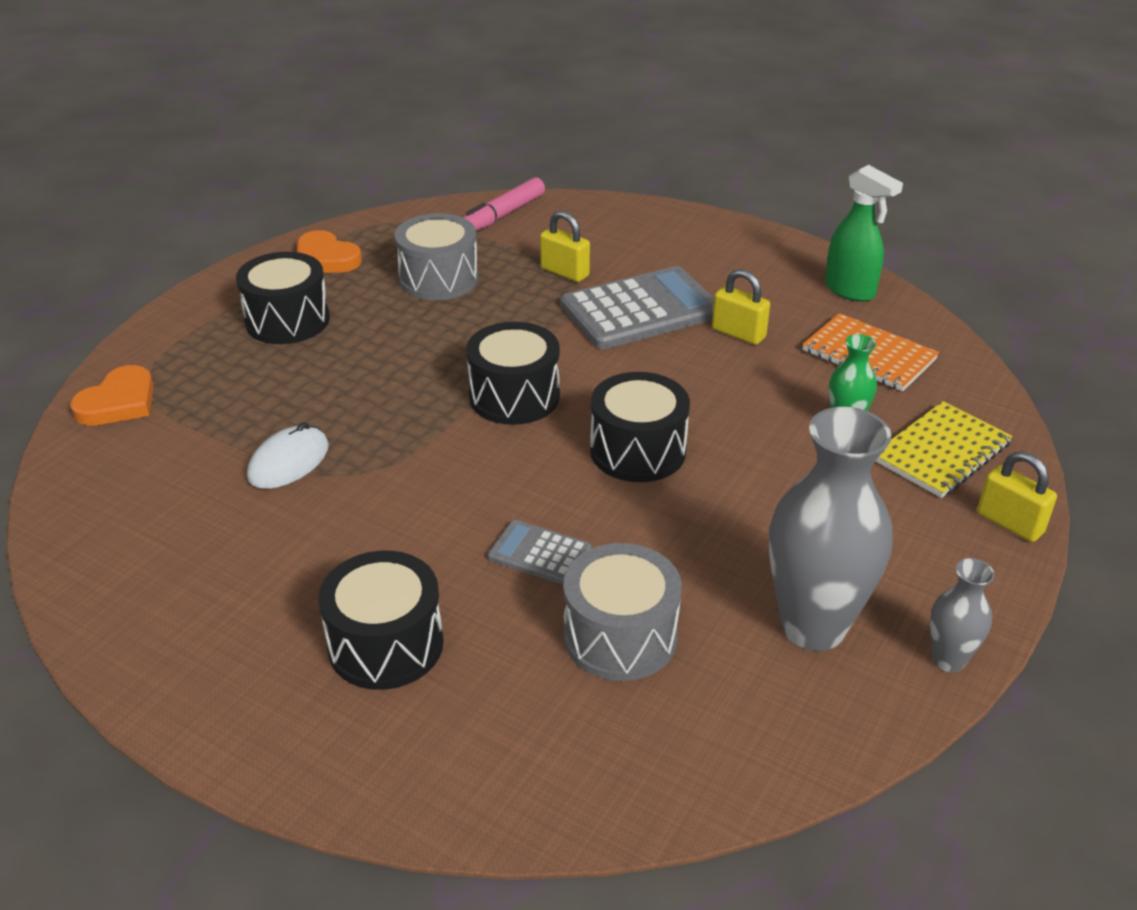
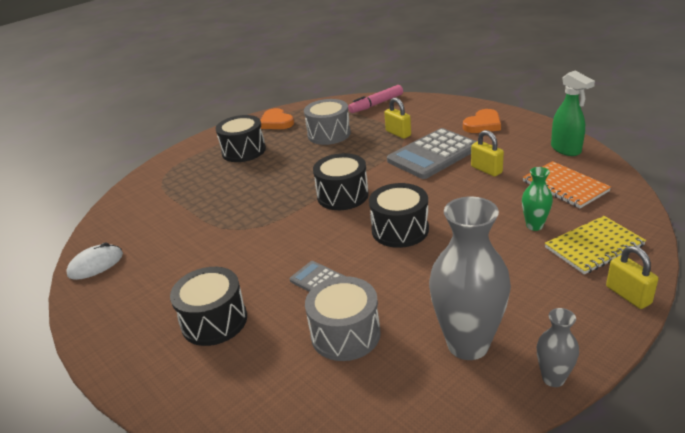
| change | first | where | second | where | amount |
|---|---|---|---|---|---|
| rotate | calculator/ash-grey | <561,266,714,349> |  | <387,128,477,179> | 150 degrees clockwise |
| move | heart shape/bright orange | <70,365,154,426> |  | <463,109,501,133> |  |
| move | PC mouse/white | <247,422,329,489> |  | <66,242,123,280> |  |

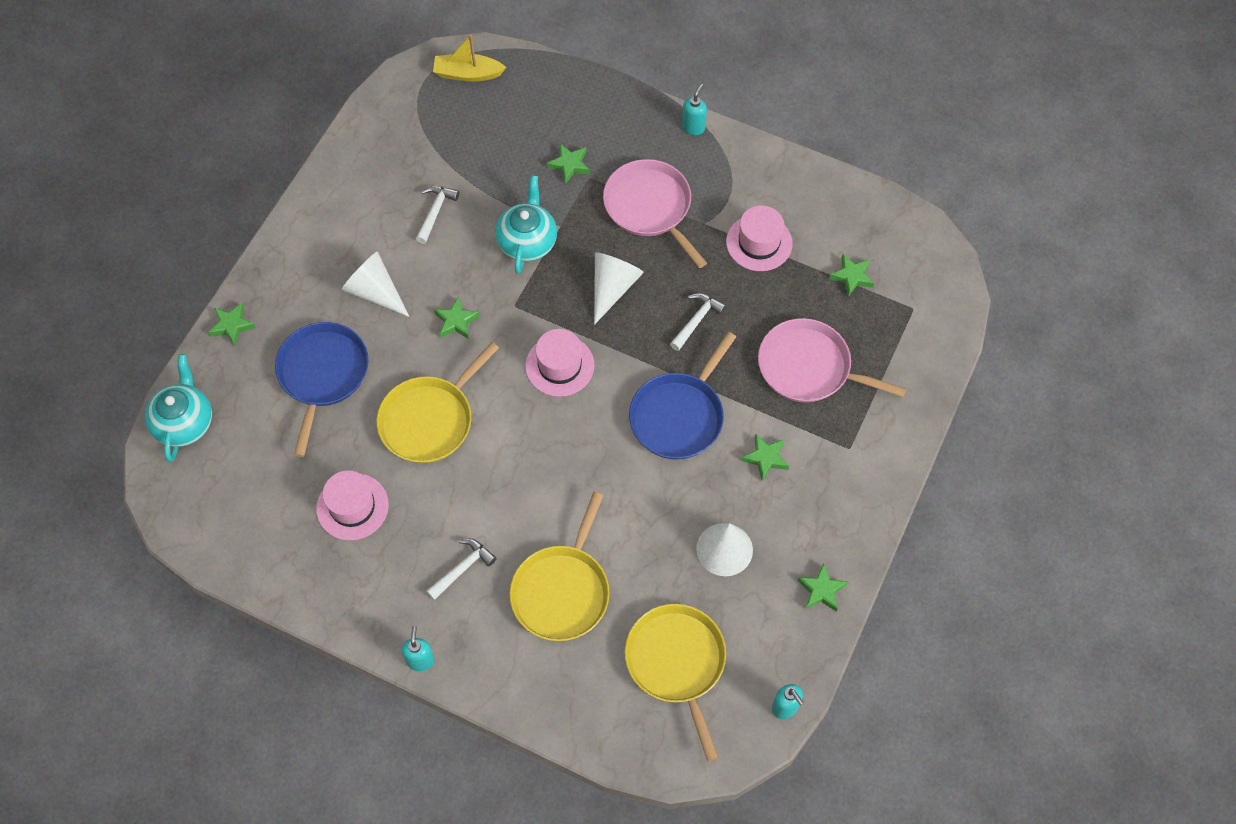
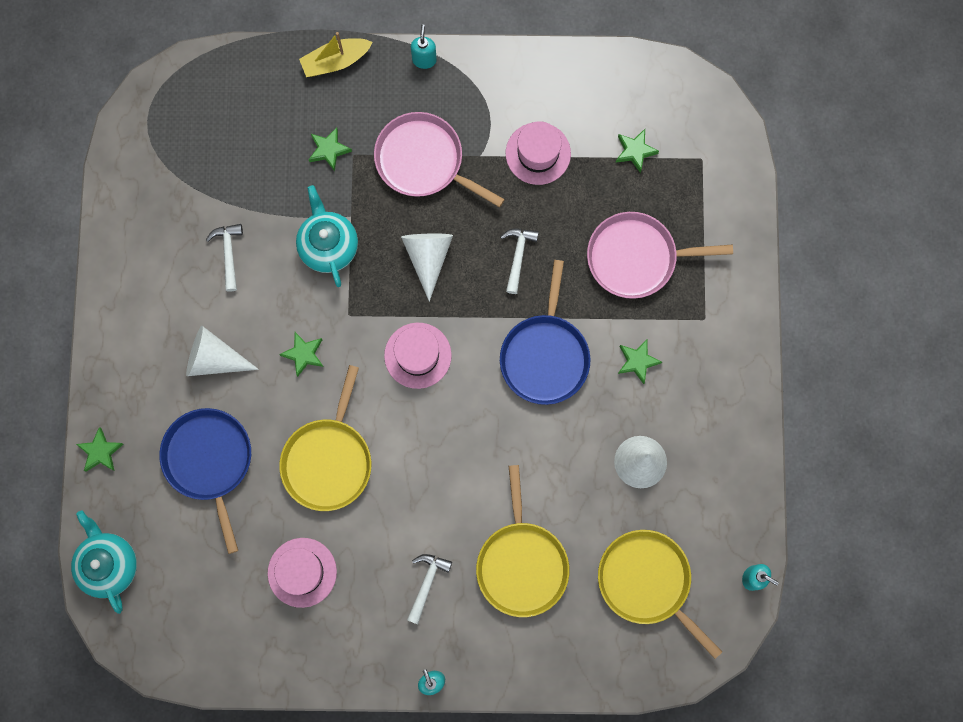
| change | first | where | second | where | amount |
|---|---|---|---|---|---|
| move | sailboat/golden | <433,34,506,82> |  | <299,32,373,77> |  |
| delete | star/emerald | <797,563,848,611> |  |  |  |

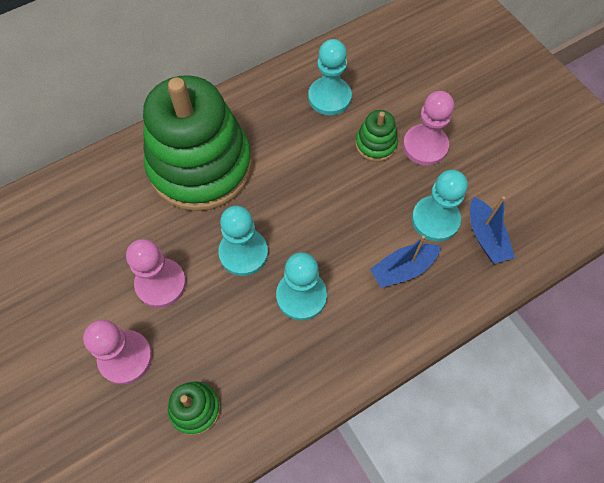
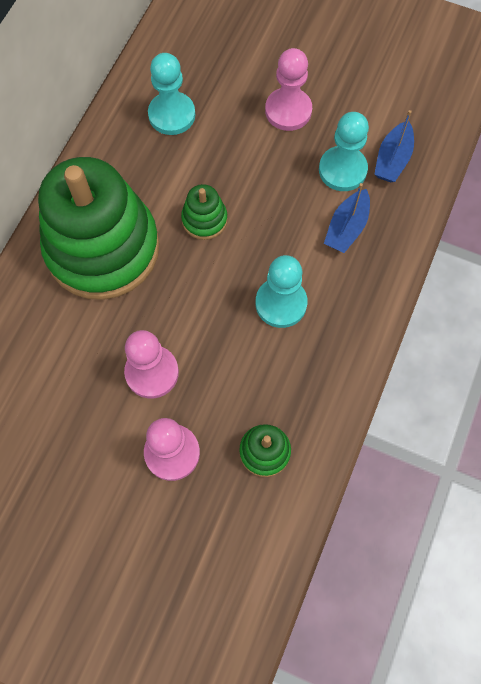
| change | first | where | second | where | amount |
|---|---|---|---|---|---|
| move | ring stacker/emerald | <355,110,398,162> |  | <181,184,228,240> |  |
| rotate | sailboat/blue | <470,196,515,264> |  | <374,110,414,182> | 75 degrees clockwise |
| delete | pawn/teal | <218,206,268,276> |  |  |  |

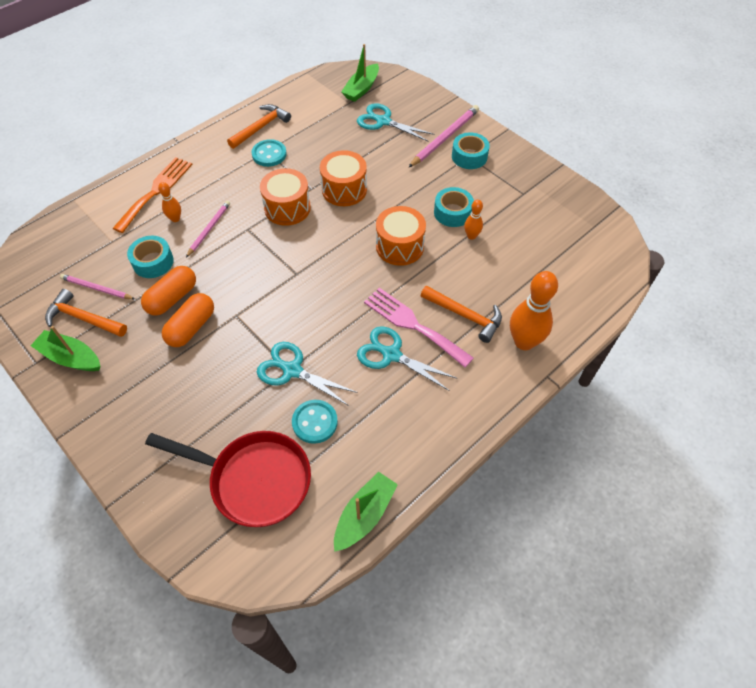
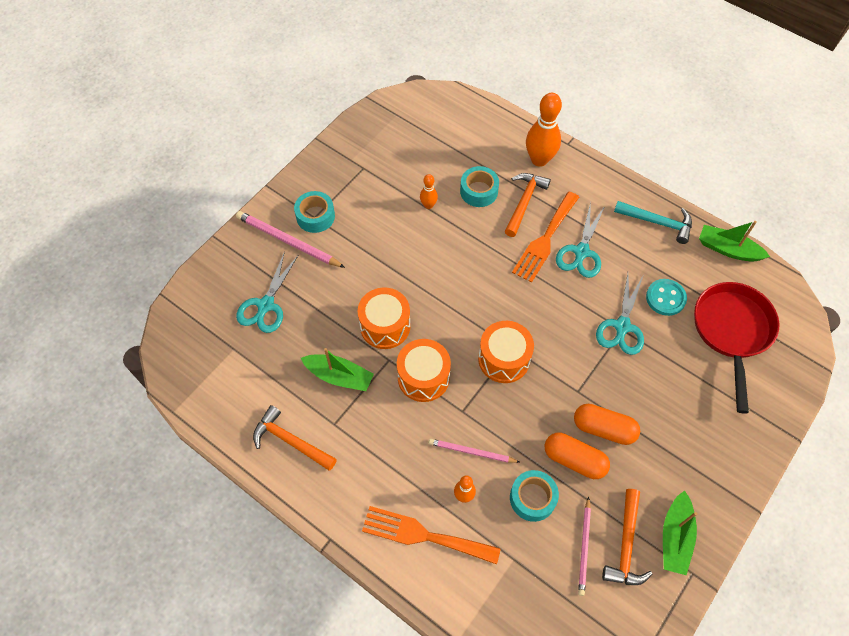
| change | first | where | second | where | amount |
|---|---|---|---|---|---|
| move | sailboat/emerald | <341,44,379,102> |  | <301,348,374,391> |  |
| delete | sewing button/teal | <252,139,287,167> |  |  |  |
| move | sticky tape/teal | <434,187,474,227> |  | <460,166,499,207> |  |
| move | drum/bright orange | <376,206,426,266> |  | <478,321,534,383> |  |
| recolor | fork/rose-pink | <364,288,474,368> | fork/bright orange | <512,192,579,283> |  |
| insert |  |  | claw hammer/teal | <614,201,692,244> |  |

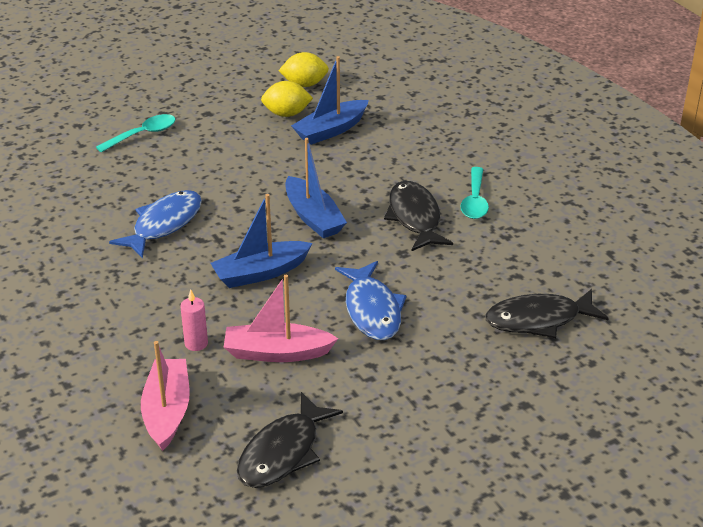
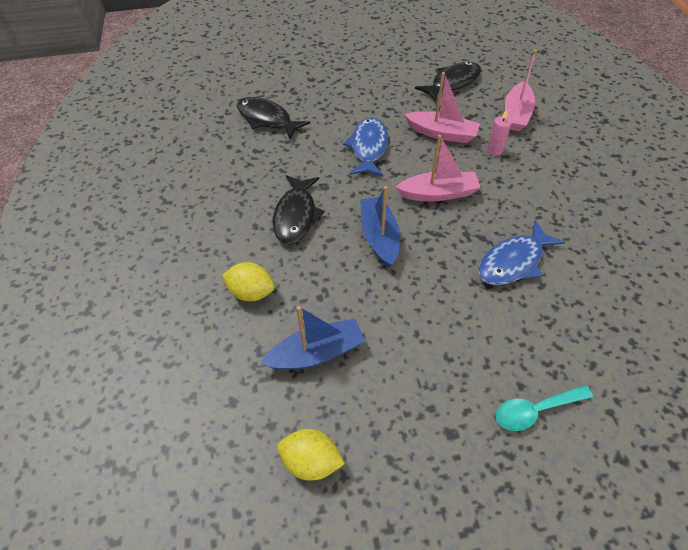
| change | first | where | second | where | amount |
|---|---|---|---|---|---|
| move | lemon/golden | <261,81,313,117> |  | <222,262,275,301> |  |
| delete | teaspoon/teal | <461,167,489,219> |  |  |  |
| recolor | sailboat/blue | <210,194,313,288> | sailboat/rose-pink | <396,135,481,201> |  |
| rotate | toy fish/black | <485,289,609,338> |  | <237,97,310,139> | 150 degrees counterclockwise |

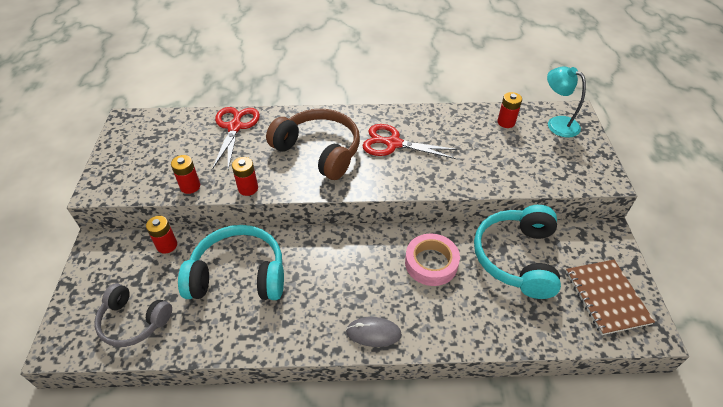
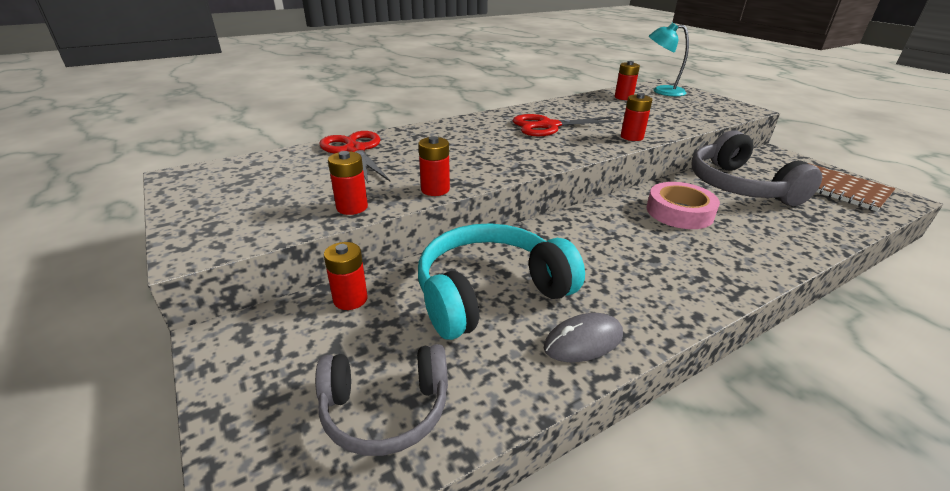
| change | first | where | second | where | amount |
|---|---|---|---|---|---|
| delete | over-ear headphones/russet | <266,109,360,180> |  |  |  |
| recolor | over-ear headphones/teal | <474,205,561,299> | over-ear headphones/ash-grey | <692,130,823,206> |  |
| move | PC mouse/ash-grey | <346,317,402,347> |  | <544,313,623,362> |  |
| insert |  |  | battery/scarlet | <621,93,652,141> |  |

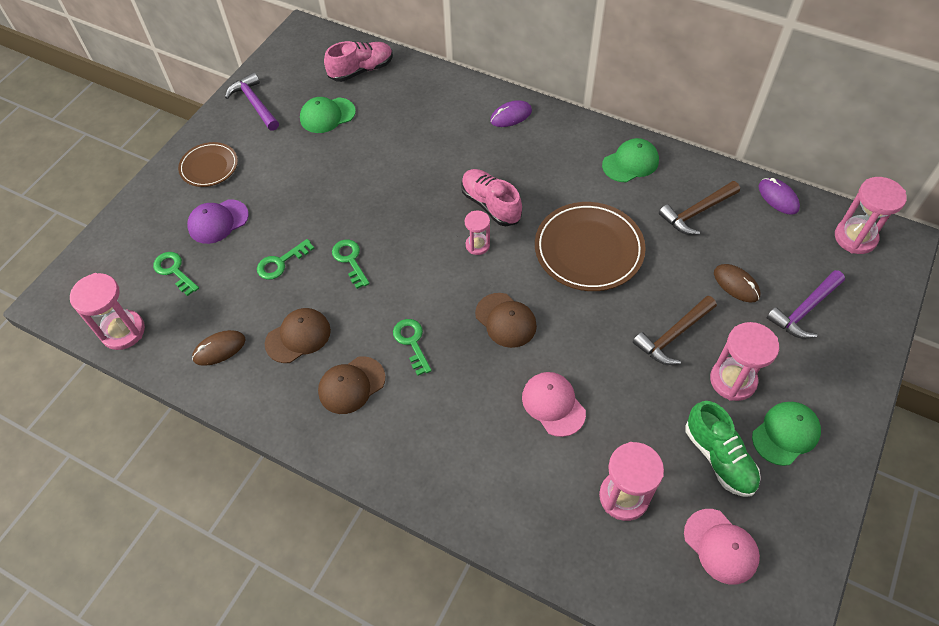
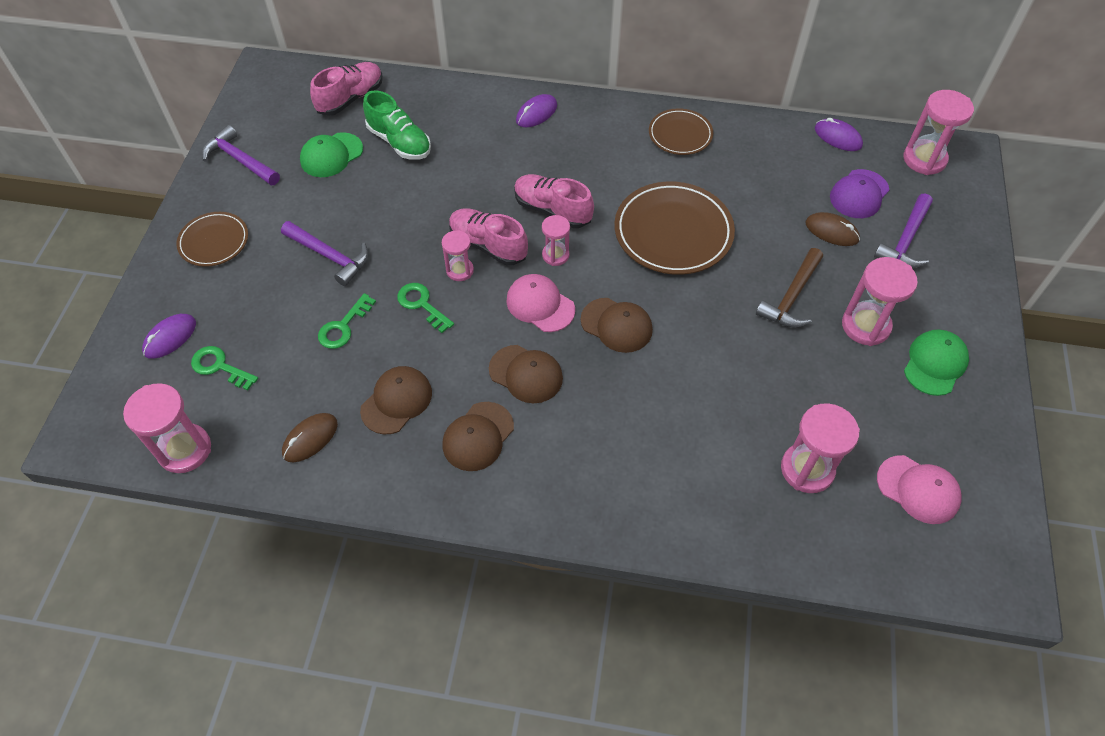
| change | first | where | second | where | amount |
|---|---|---|---|---|---|
| replace | peaked cap/emerald | <602,138,659,182> | flat dish/russet | <649,108,713,155> |  |
| delete | claw hammer/russet | <659,181,740,235> |  |  |  |
| move | peaked cap/violet | <187,199,249,244> |  | <830,169,889,218> |  |
| replace | key/emerald | <393,319,432,376> | peaked cap/russet | <489,345,563,403> |  |
| move | peaked cap/rose-pink | <522,372,586,437> |  | <506,274,575,332> |  |
| move | lace-up shoe/emerald | <685,401,761,497> |  | <363,90,431,160> |  |
| insert |  |  | lace-up shoe/rose-pink | <449,208,528,265> |  |
| insert |  |  | claw hammer/violet | <281,221,369,286> |  |
| insert |  |  | sandglass/rose-pink | <442,230,474,281> |  |
| insert |  |  | PC mouse/violet | <142,314,196,359> |  |

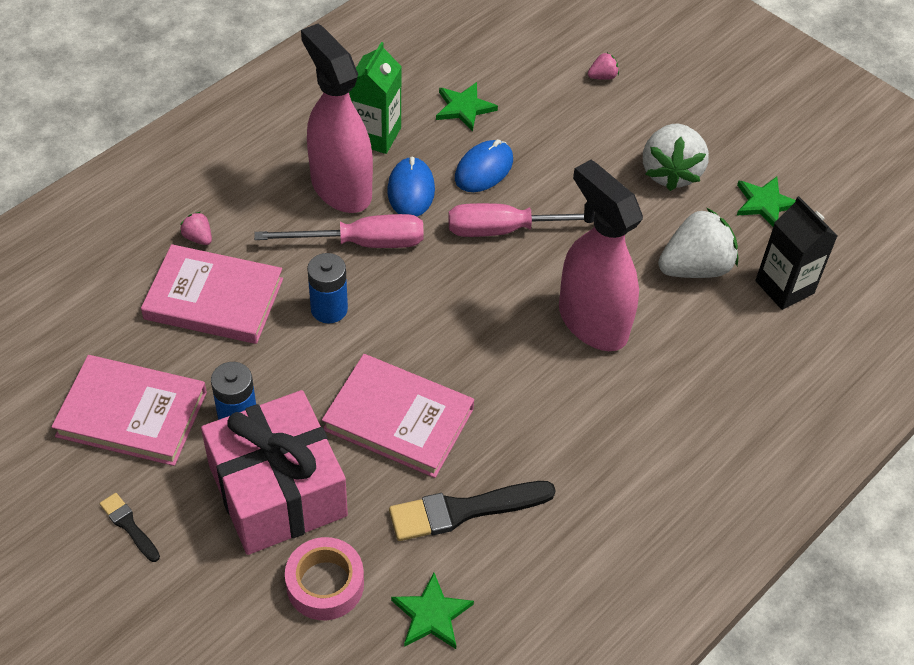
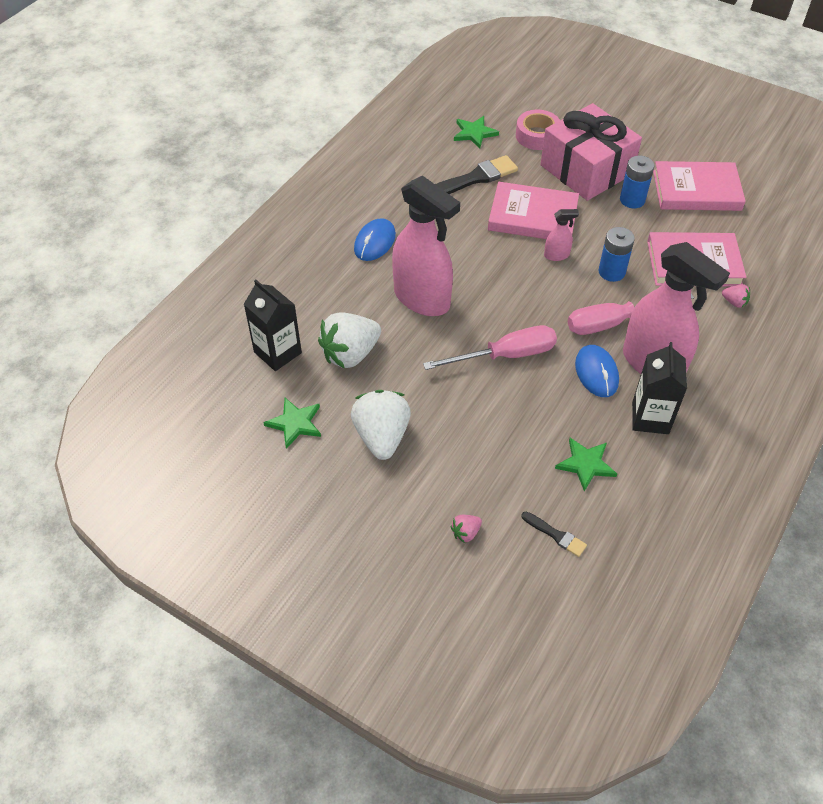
| change | first | where | second | where | amount |
|---|---|---|---|---|---|
| recolor | milk carton/emerald | <349,42,402,154> | milk carton/black | <632,342,687,434> |  |
| move | PC mouse/blue | <455,139,513,192> |  | <354,218,396,261> |  |
| move | brush/black | <100,493,160,562> |  | <521,512,587,557> |  |
| insert |  |  | sprayer/rose-pink | <544,209,579,261> |  |

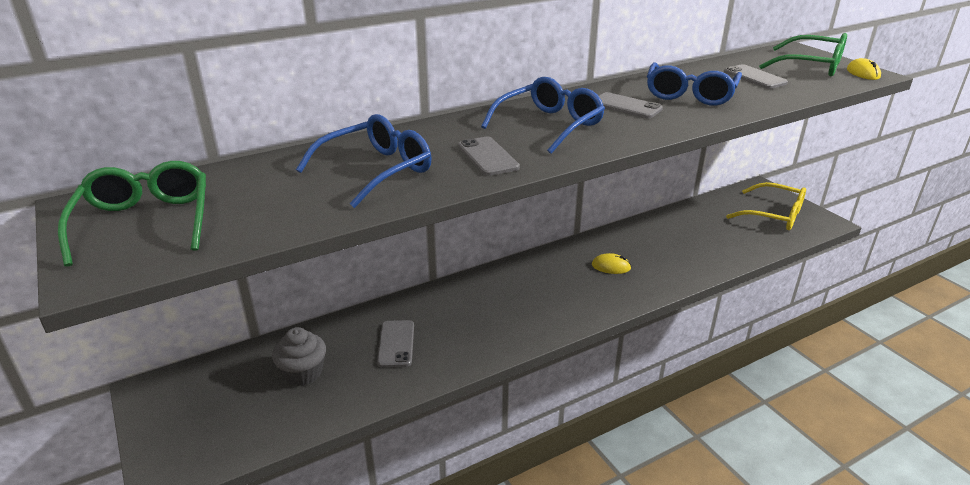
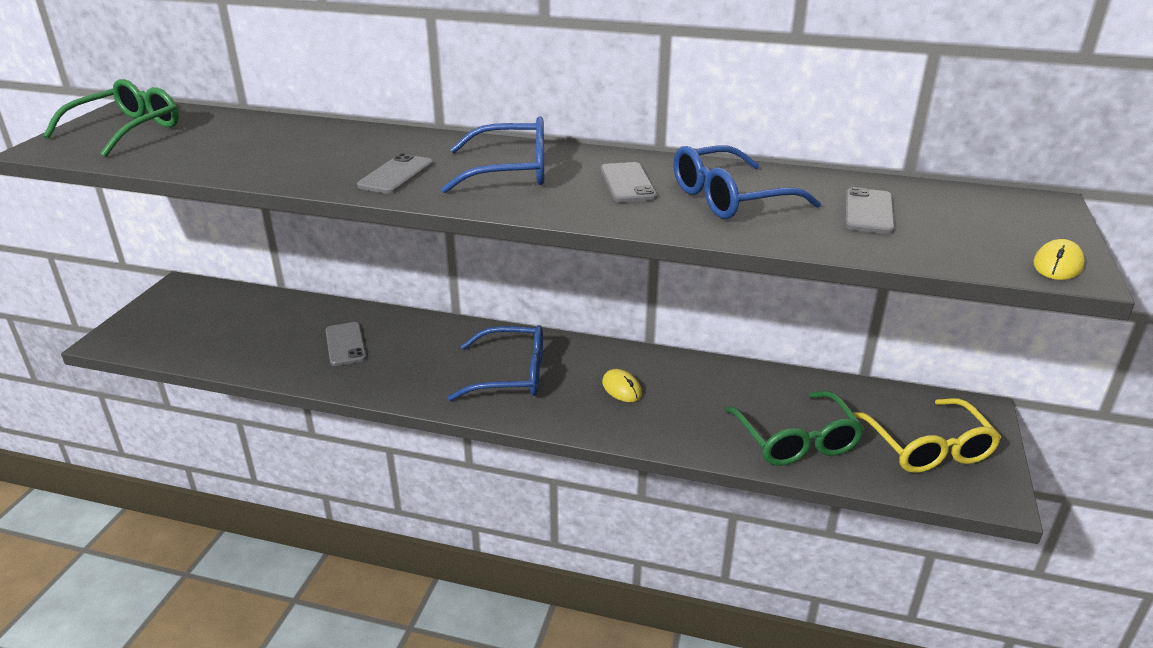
| change | first | where | second | where | amount |
|---|---|---|---|---|---|
| move | spectacles/emerald | <759,33,847,76> |  | <725,391,864,466> |  |
| move | spectacles/blue | <296,114,431,208> |  | <447,325,543,401> |  |
| rotate | smartphone/ash-grey | <377,320,414,368> |  | <326,322,367,366> | 60 degrees counterclockwise |
| delete | muffin/ash-grey | <272,327,326,386> |  |  |  |

